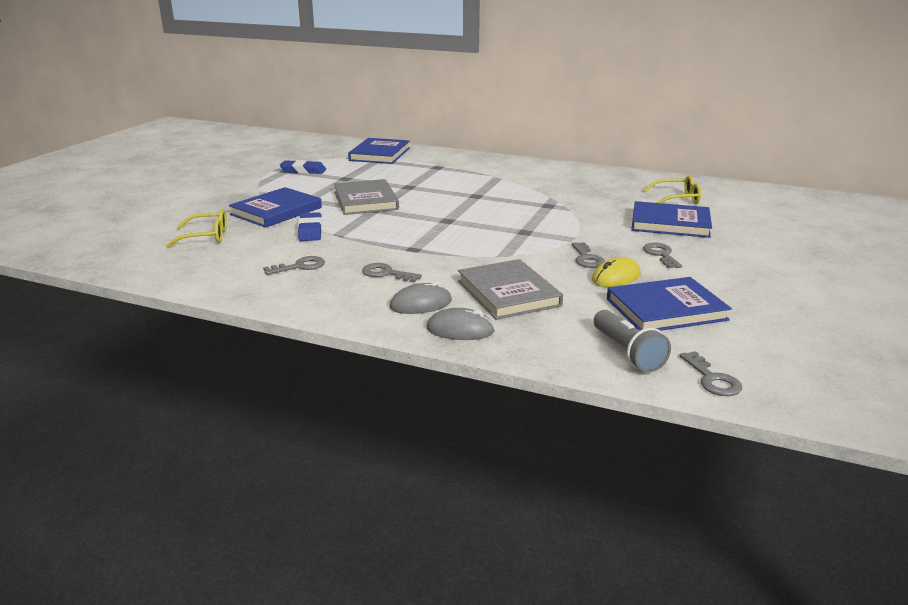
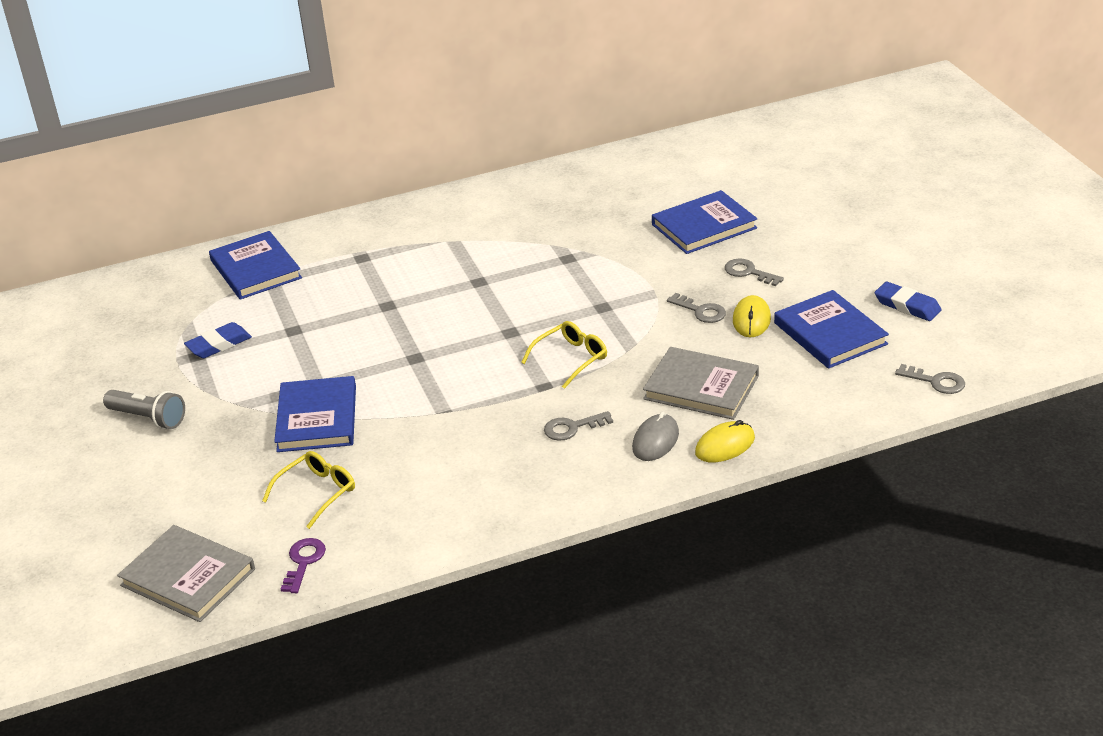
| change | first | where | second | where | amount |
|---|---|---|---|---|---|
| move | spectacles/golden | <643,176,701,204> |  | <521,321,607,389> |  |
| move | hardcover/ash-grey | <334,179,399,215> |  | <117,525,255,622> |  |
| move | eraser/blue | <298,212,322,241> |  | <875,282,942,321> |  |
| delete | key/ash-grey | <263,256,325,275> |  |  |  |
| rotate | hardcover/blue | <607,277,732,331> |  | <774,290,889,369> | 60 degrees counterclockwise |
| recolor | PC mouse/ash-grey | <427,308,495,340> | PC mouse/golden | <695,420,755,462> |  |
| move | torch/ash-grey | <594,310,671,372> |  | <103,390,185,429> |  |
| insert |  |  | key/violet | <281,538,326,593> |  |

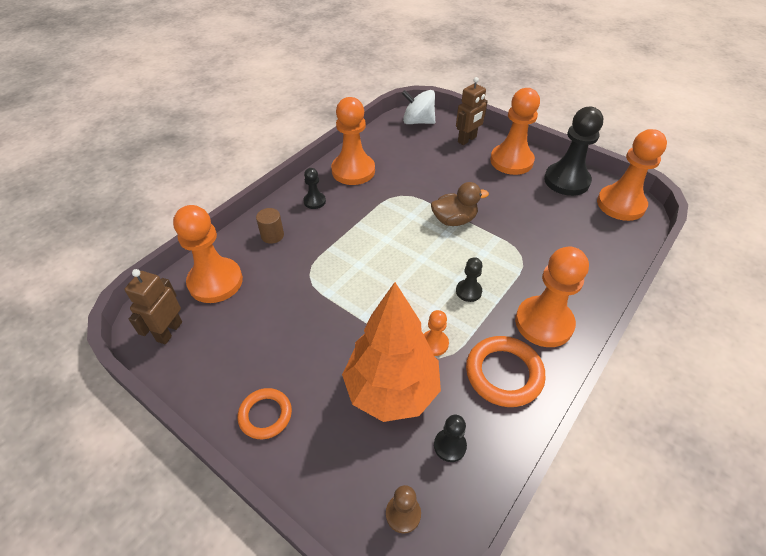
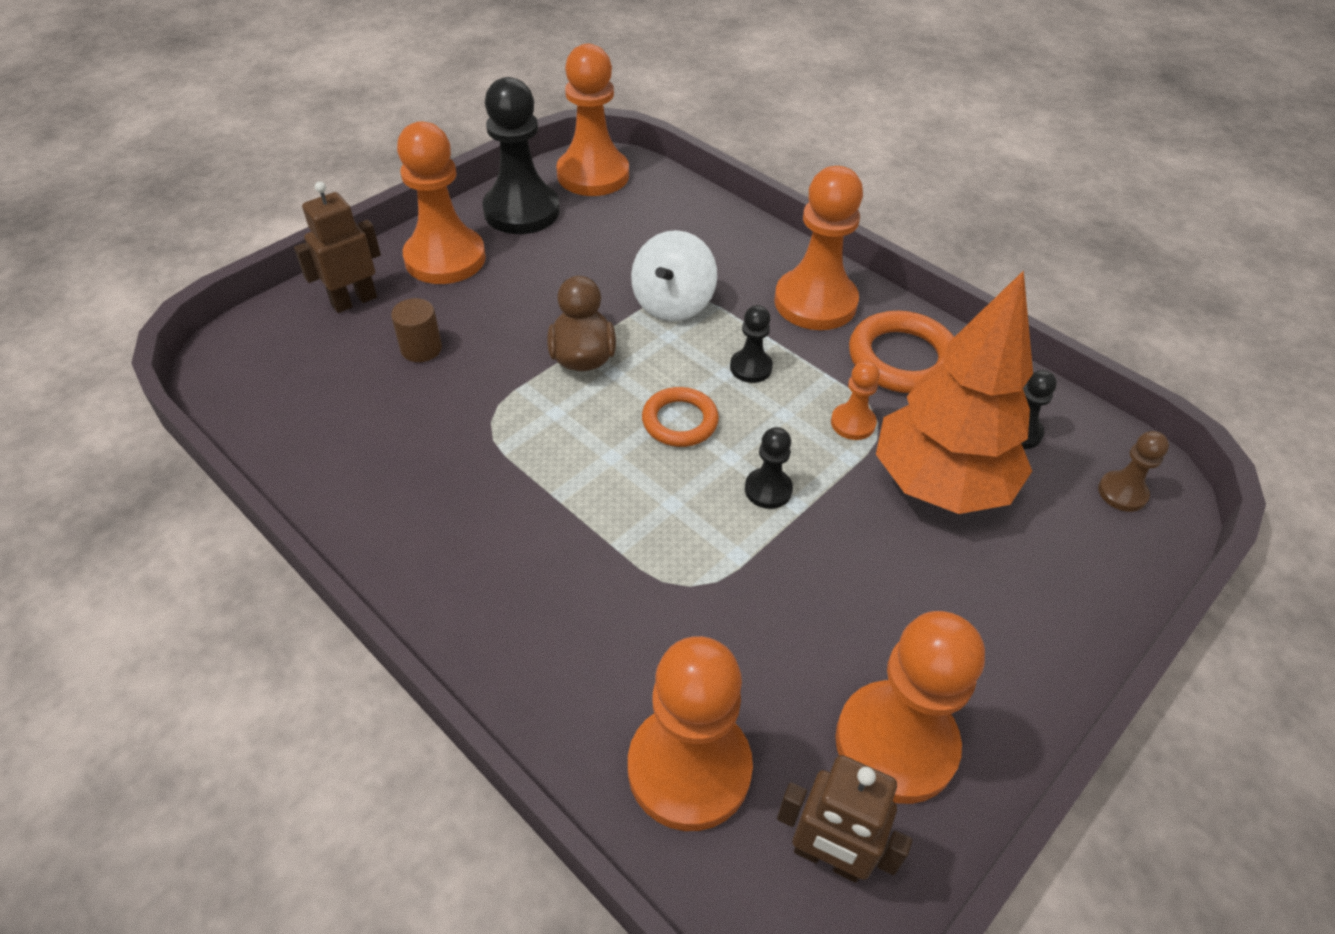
| change | first | where | second | where | amount |
|---|---|---|---|---|---|
| rotate | toy robot/russet | <456,77,488,145> |  | <294,181,381,313> | 90 degrees counterclockwise |
| move | whirligig/white | <402,90,435,124> |  | <631,230,717,322> |  |
| move | pawn/bright orange | <331,97,375,185> |  | <835,611,985,804> |  |
| move | pawn/black | <303,168,326,209> |  | <745,427,793,509> |  |
| move | cylinder shape/russet | <256,208,284,244> |  | <391,298,442,362> |  |
| move | hoop/bright orange | <237,388,292,439> |  | <642,387,719,447> |  |

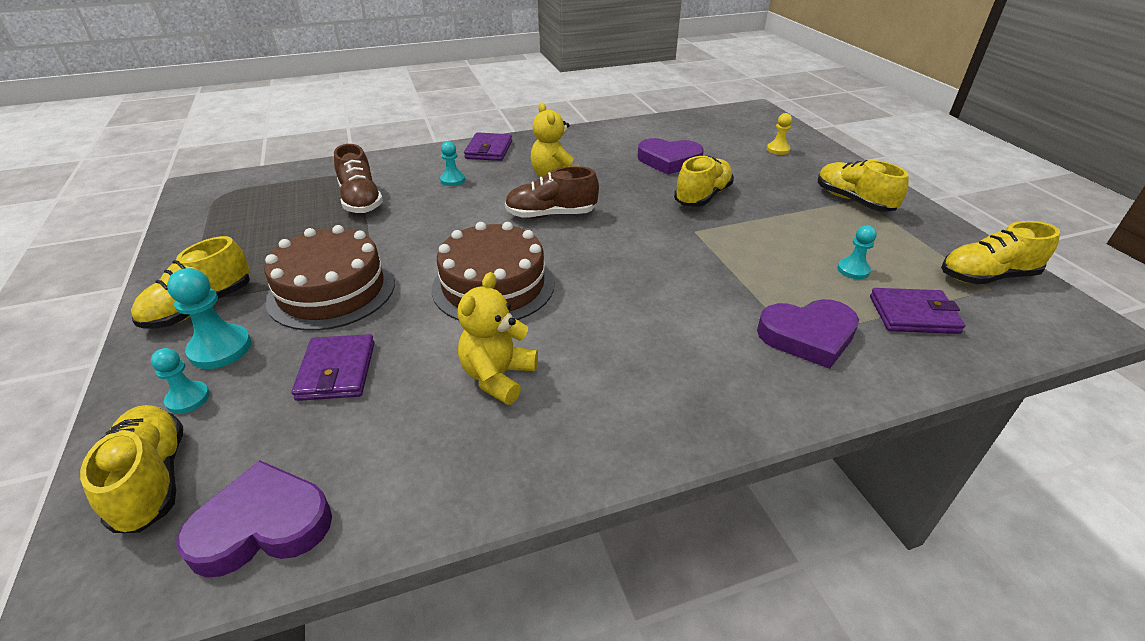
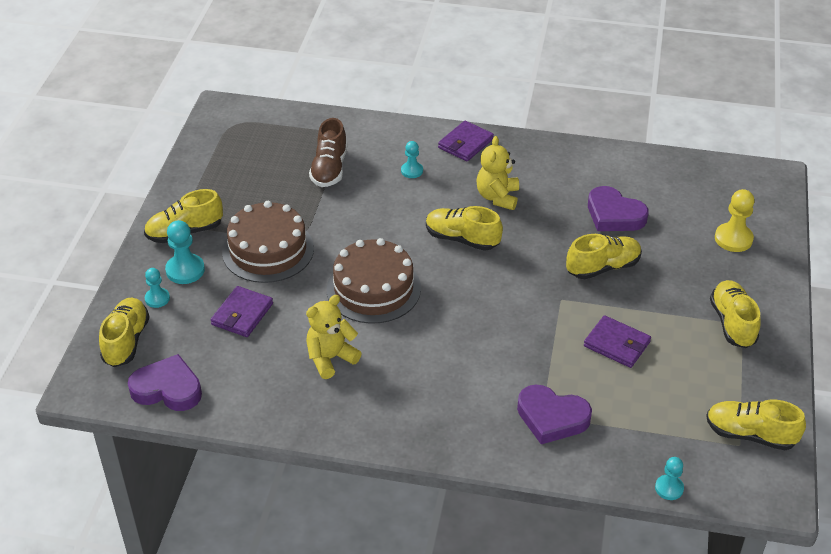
| change | first | where | second | where | amount |
|---|---|---|---|---|---|
| resize | pawn/golden | <767,113,792,155> |  | <715,189,754,252> | x1.60 |
| recolor | lace-up shoe/russet | <505,166,599,218> | lace-up shoe/golden | <426,206,503,251> |  |
| move | pawn/teal | <837,225,877,279> |  | <655,457,684,500> |  |
| move | card wallet/violet | <870,288,966,334> |  | <584,315,651,368> |  |

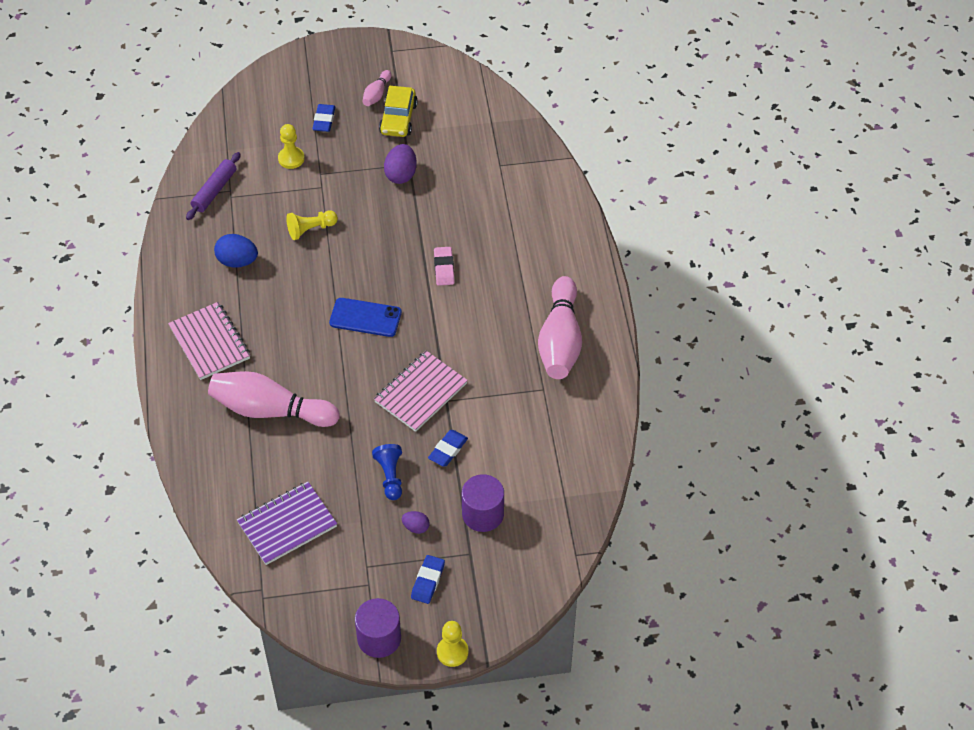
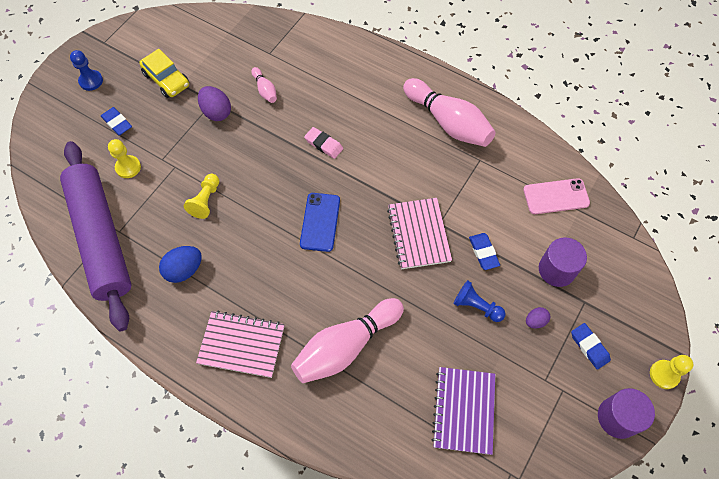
| change | first | where | second | where | amount |
|---|---|---|---|---|---|
| move | skittle/rose-pink | <363,70,391,106> |  | <251,67,277,103> |  |
| resize | dough roller/violet | <186,152,241,220> |  | <60,141,132,331> | x2.30 |
| rotate | smartphone/blue | <329,298,402,337> |  | <300,193,340,252> | 45 degrees counterclockwise |
| insert |  |  | pawn/blue | <70,50,103,91> |  |
| insert |  |  | smartphone/rose-pink | <523,178,590,214> |  |

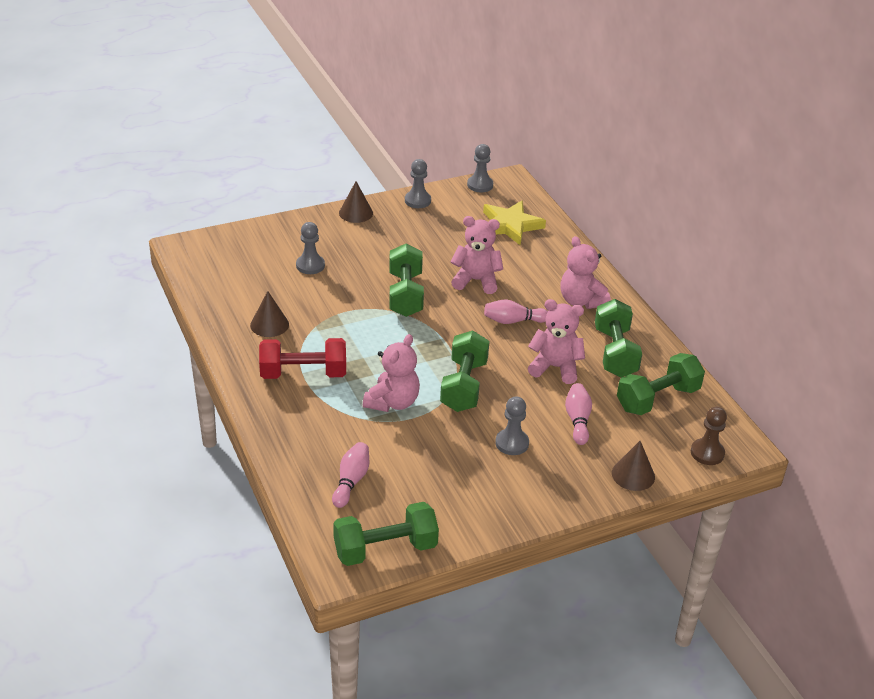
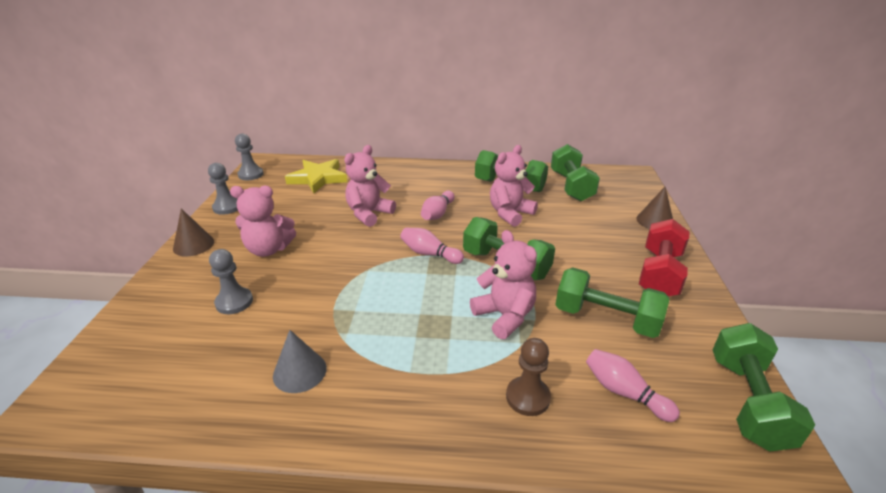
| change | first | where | second | where | amount |
|---|---|---|---|---|---|
| move | teddy/rose-pink | <560,236,611,309> |  | <230,186,296,257> |  |
| move | dumbbell/emerald | <389,243,424,317> |  | <555,267,669,338> |  |
| recolor | solid cone/russet | <250,291,289,337> | solid cone/ash-grey | <273,330,327,393> |  |
| move | dumbbell/scarlet | <259,338,346,379> |  | <639,219,689,296> |  |
| move | skittle/rose-pink | <565,383,592,445> |  | <400,228,464,264> |  |
| delete | pawn/ash-grey | <495,396,529,455> |  |  |  |
| move | pawn/russet | <691,407,727,465> |  | <506,338,551,416> |  |

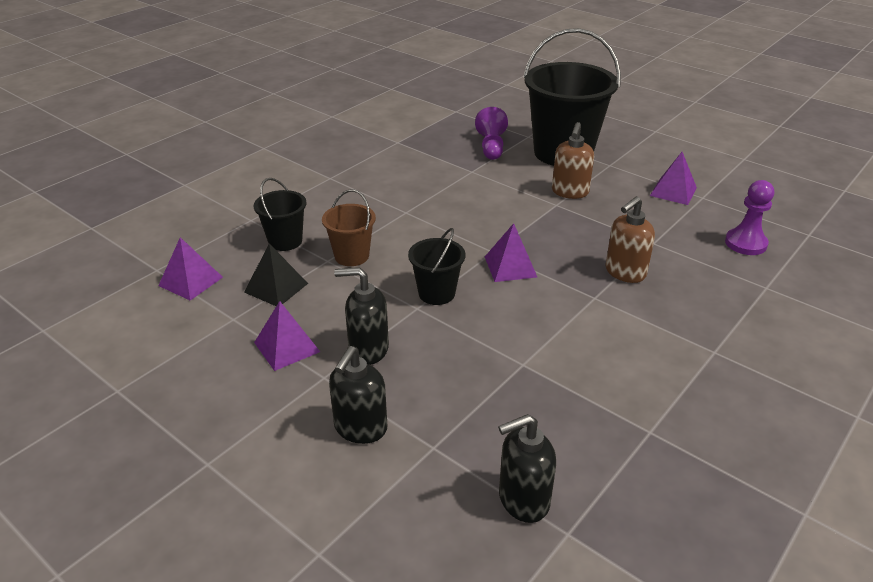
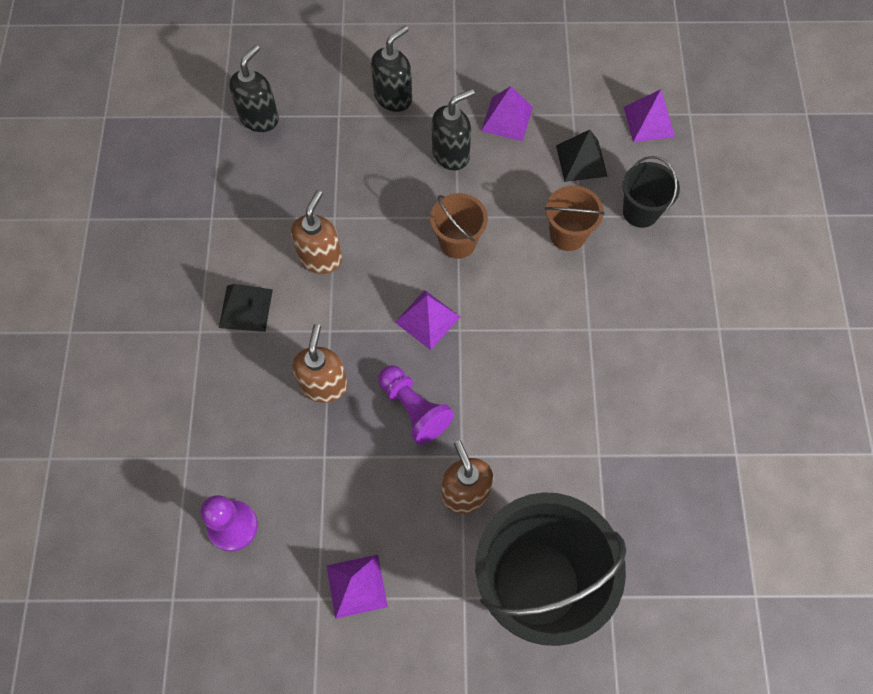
| change | first | where | second | where | amount |
|---|---|---|---|---|---|
| move | pawn/violet | <475,107,508,160> |  | <378,365,454,445> |  |
| recolor | bucket/black | <408,228,466,305> | bucket/russet | <430,193,488,259> |  |
| rotate | pump bottle/black | <329,346,387,444> |  | <371,26,412,112> | 60 degrees clockwise |
| insert |  |  | pump bottle/russet | <291,190,342,274> |  |
| insert |  |  | pyramid/black | <219,284,273,332> |  |

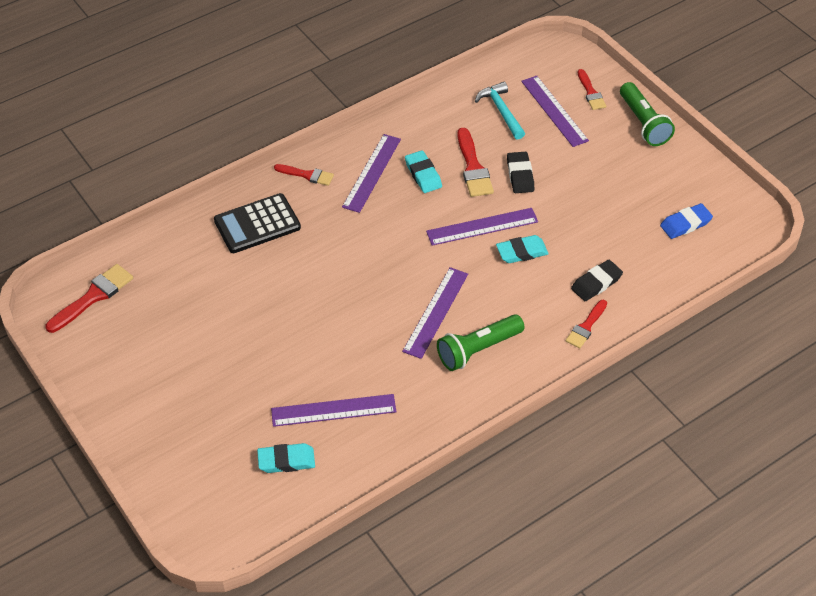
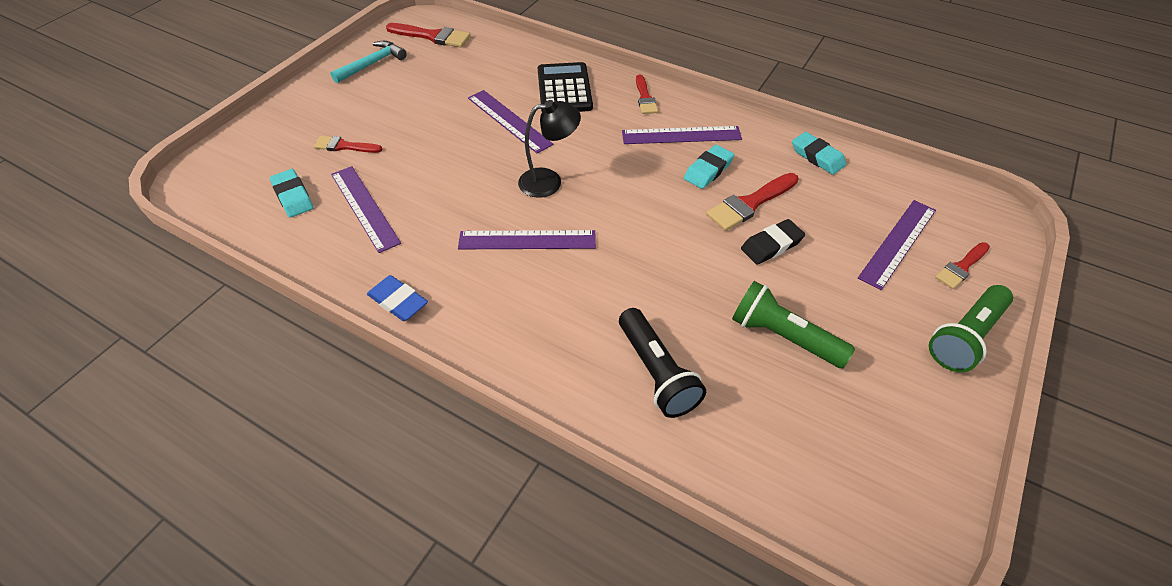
| change | first | where | second | where | amount |
|---|---|---|---|---|---|
| move | claw hammer/teal | <475,82,525,140> |  | <330,41,407,83> |  |
| rotate | calculator/black | <214,193,301,253> |  | <538,62,593,112> | 45 degrees clockwise |
| move | eraser/blue | <660,203,713,239> |  | <367,275,428,321> |  |
| move | ruler/violet | <426,208,538,246> |  | <468,90,554,154> |  |
| move | eraser/teal | <496,235,549,263> |  | <792,132,846,175> |  |
| replace | eraser/black | <571,260,623,301> | torch/black | <619,308,706,418> |  |
| move | brush/scarlet | <566,300,607,349> |  | <314,136,383,153> |  |
| move | torch/emerald | <437,314,524,371> |  | <732,281,855,368> |  |
| insert |  |  | desk lamp/black | <518,100,581,198> |  |

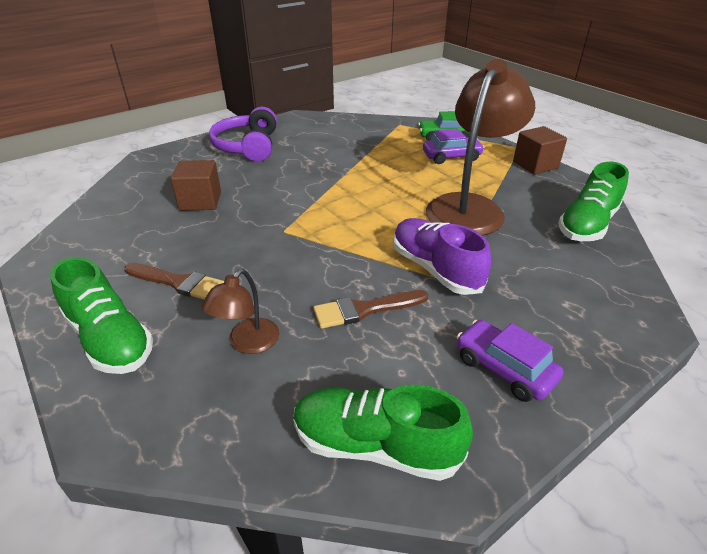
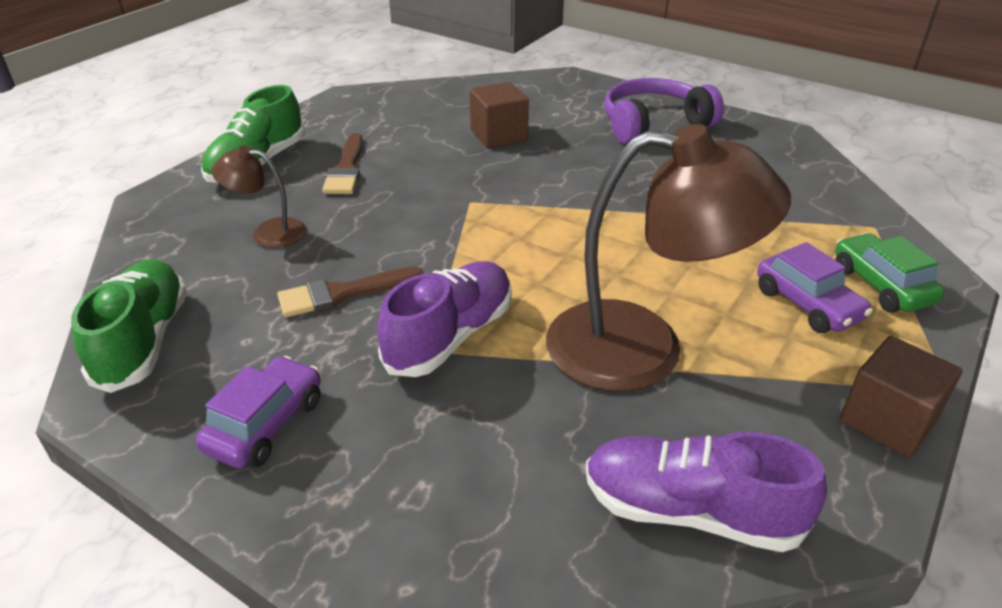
| change | first | where | second | where | amount |
|---|---|---|---|---|---|
| recolor | lace-up shoe/emerald | <558,162,629,241> | lace-up shoe/violet | <586,432,827,552> |  |
| rotate | brush/russet | <313,290,428,329> |  | <277,266,424,317> | 75 degrees counterclockwise |

